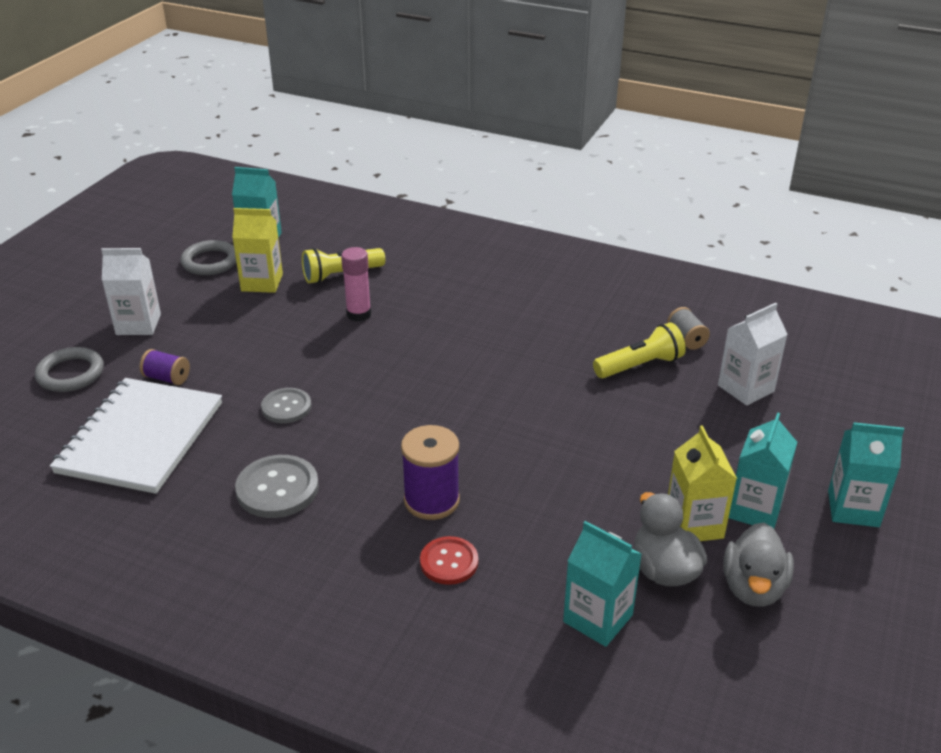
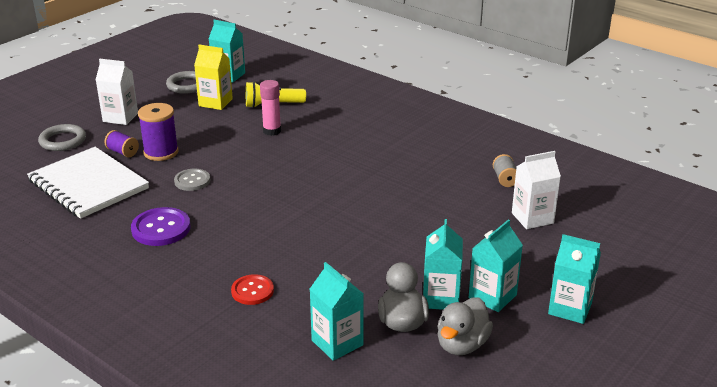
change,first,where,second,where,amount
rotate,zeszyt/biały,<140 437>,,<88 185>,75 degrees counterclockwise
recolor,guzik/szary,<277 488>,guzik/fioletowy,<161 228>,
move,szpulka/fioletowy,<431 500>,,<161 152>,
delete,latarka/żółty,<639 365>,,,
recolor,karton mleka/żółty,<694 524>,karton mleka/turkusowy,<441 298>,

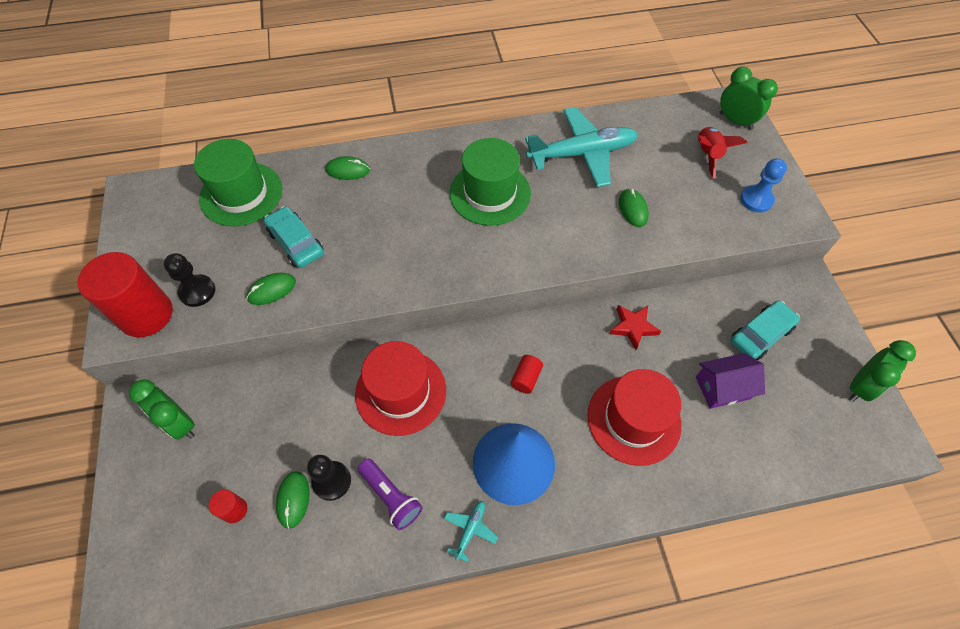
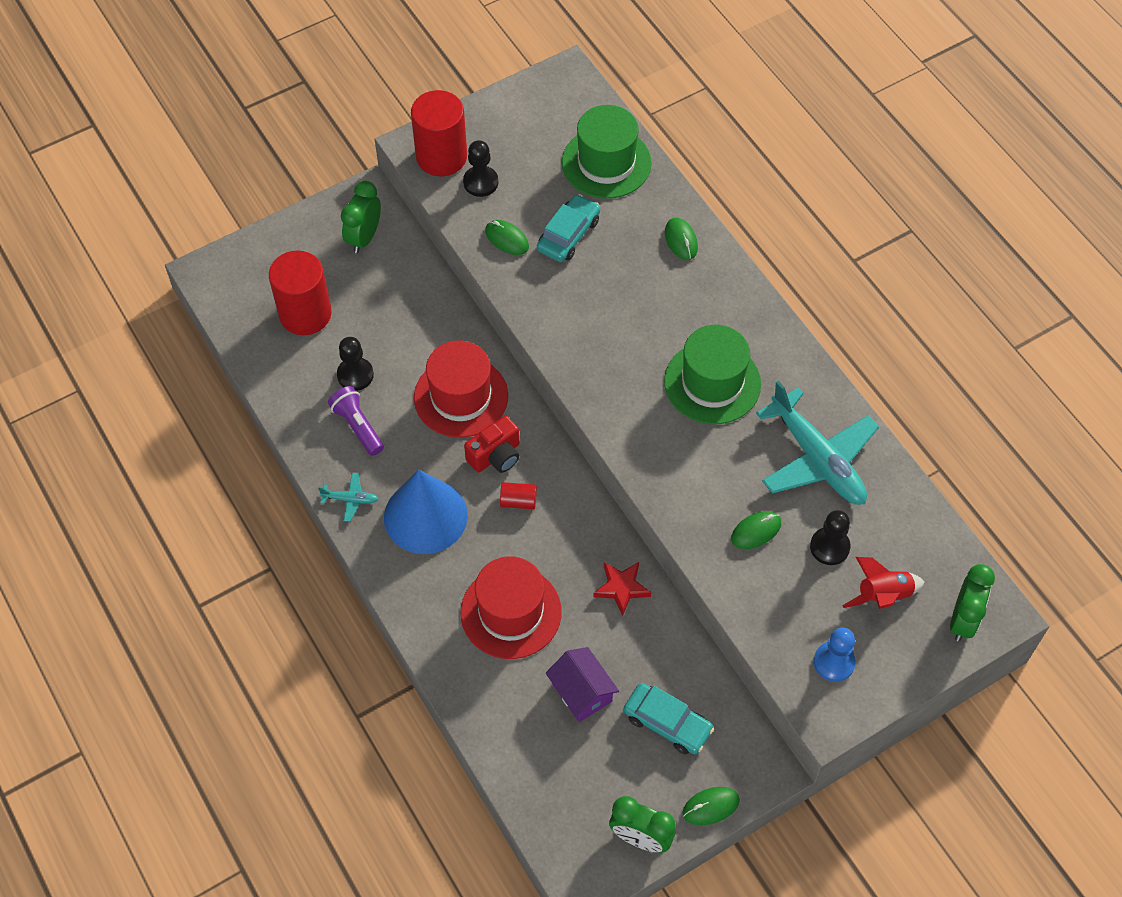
change,first,where,second,where,amount
resize,walec/czerwony,<234 510>,,<305 314>,x2.26
move,myszka/zielony,<293 499>,,<710 806>,
rotate,latarka/fioletowy,<391 496>,,<358 426>,120 degrees clockwise
insert,,,aparat fotograficzny/czerwony,<496 456>,
insert,,,pionek/czarny,<829 547>,

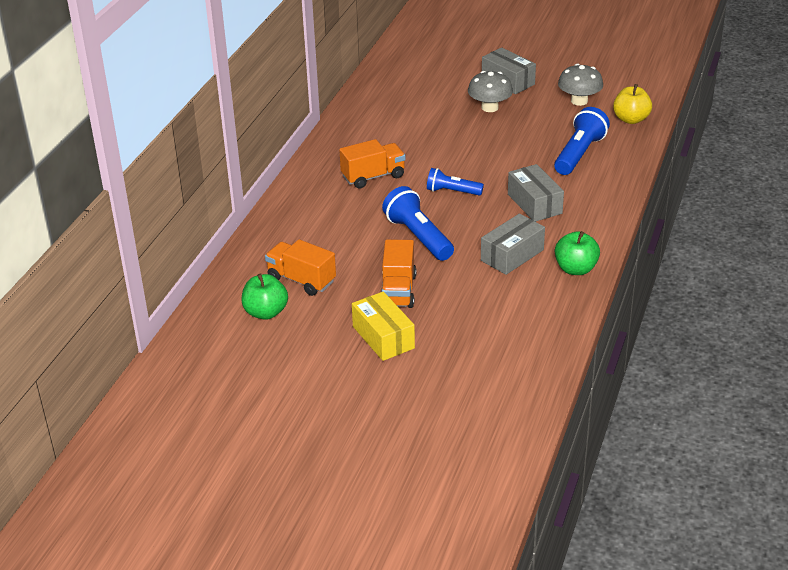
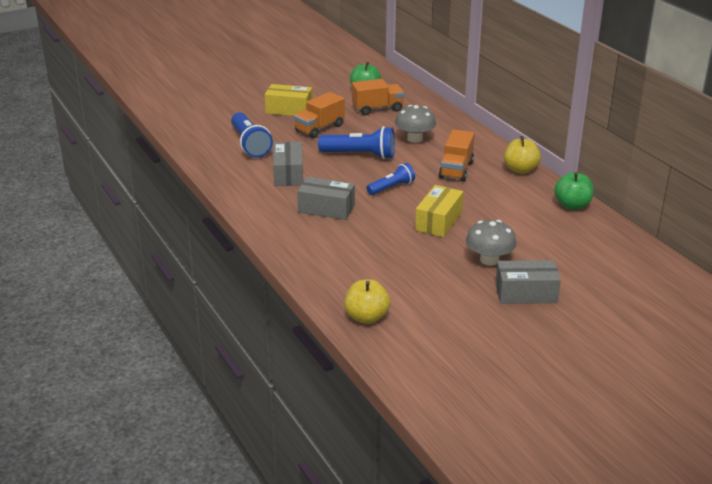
change,first,where,second,where,amount
rotate,ciężarówka/pomarańczowy,<398 291>,,<319 128>,90 degrees counterclockwise
move,latarka/niebieski,<579 154>,,<250 144>,
move,jabłko/zielony,<575 269>,,<572 205>,
move,grzyb/szary,<579 101>,,<414 139>,
insert,,,pudełko/żółty,<438 221>,
insert,,,jabłko/żółty,<520 170>,

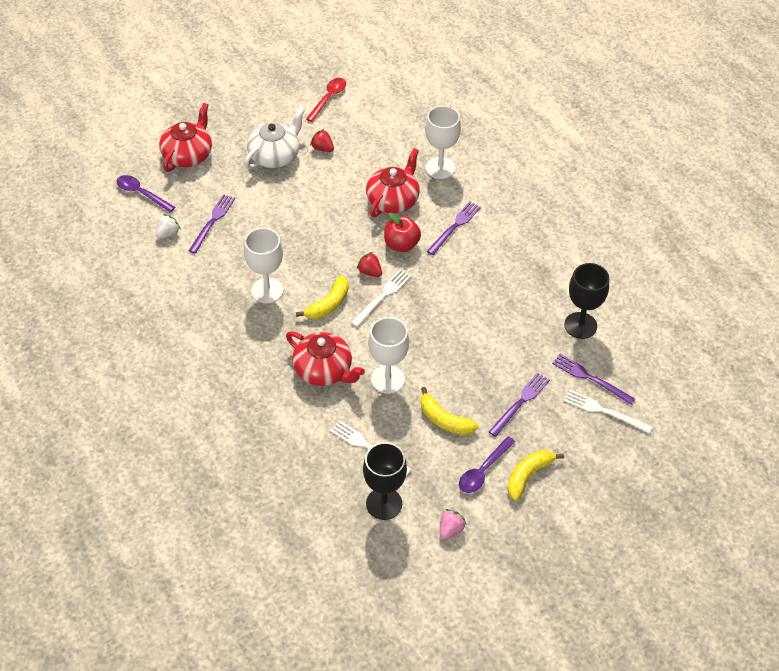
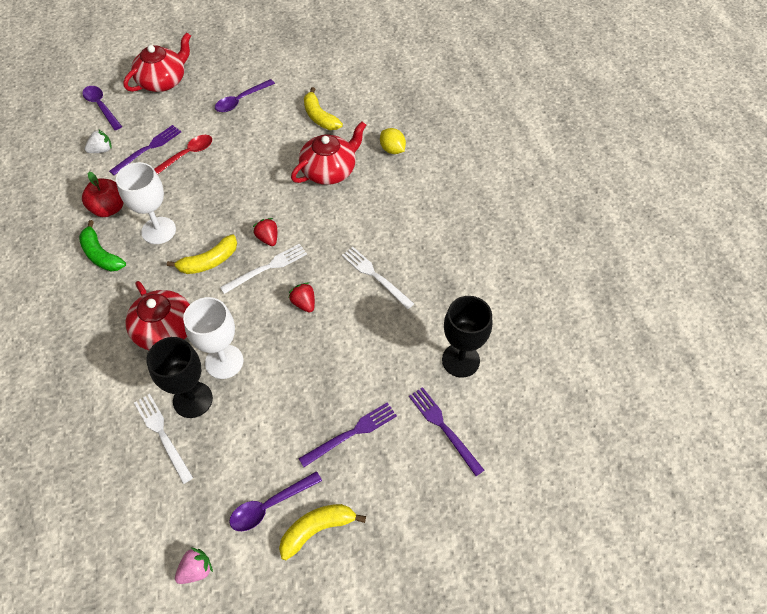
change,first,where,second,where,amount
replace,imbryk/biały,<275 156>,łyżka/fioletowy,<241 100>,
move,łyżka/czerwony,<328 98>,,<186 155>,
move,truskawka/czerwony,<322 148>,,<304 303>,
move,kielich/czarny,<384 503>,,<193 400>,
move,jabłko/czerwony,<401 245>,,<109 209>,
move,banan/żółty,<444 420>,,<319 117>,
replace,kielich/biały,<440 168>,cytryna/żółty,<392 149>,
delete,widelec/fioletowy,<454 227>,,,
move,widelec/biały,<604 411>,,<375 276>,
insert,,,banan/zielony,<101 254>,

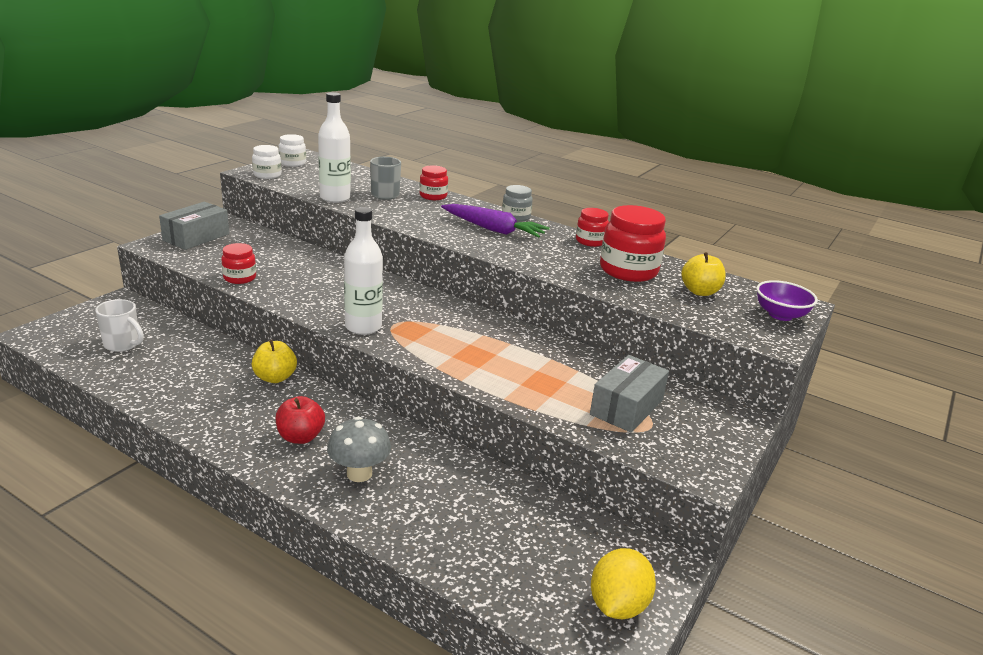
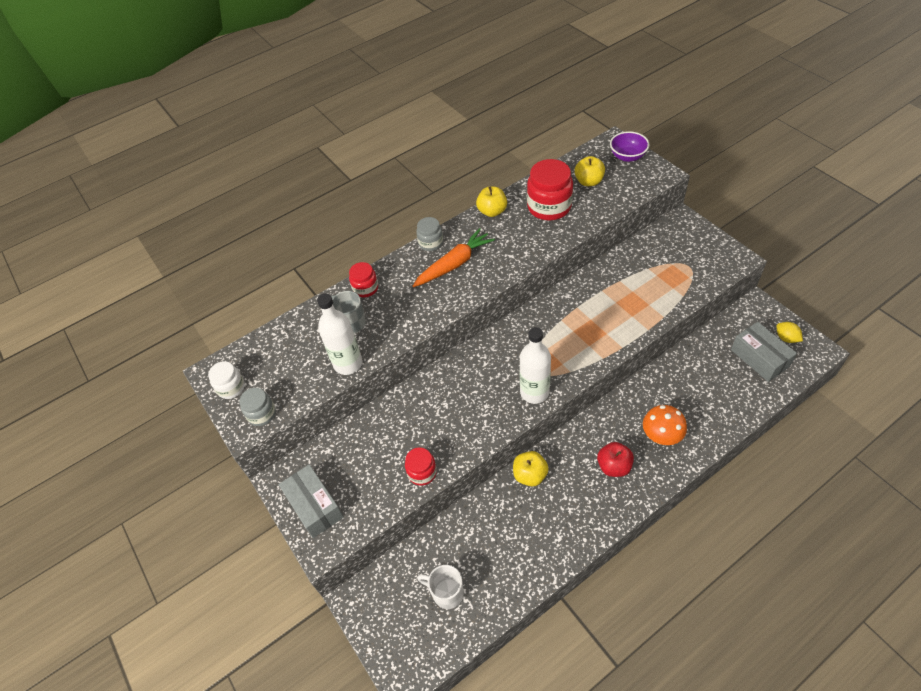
change,first,where,second,where,amount
rotate,kubek/biały,<123 345>,,<446 593>,120 degrees counterclockwise
recolor,słoik/biały,<267 175>,słoik/szary,<262 414>,
recolor,grzyb/szary,<359 473>,grzyb/pomarańczowy,<661 436>,
recolor,marchewka/fioletowy,<494 229>,marchewka/pomarańczowy,<454 264>,
replace,słoik/czerwony,<590 241>,jabłko/żółty,<492 211>,
move,pudełko/szary,<627 407>,,<759 358>,
resize,cytryna/żółty,<618 605>,,<786 338>,x0.61

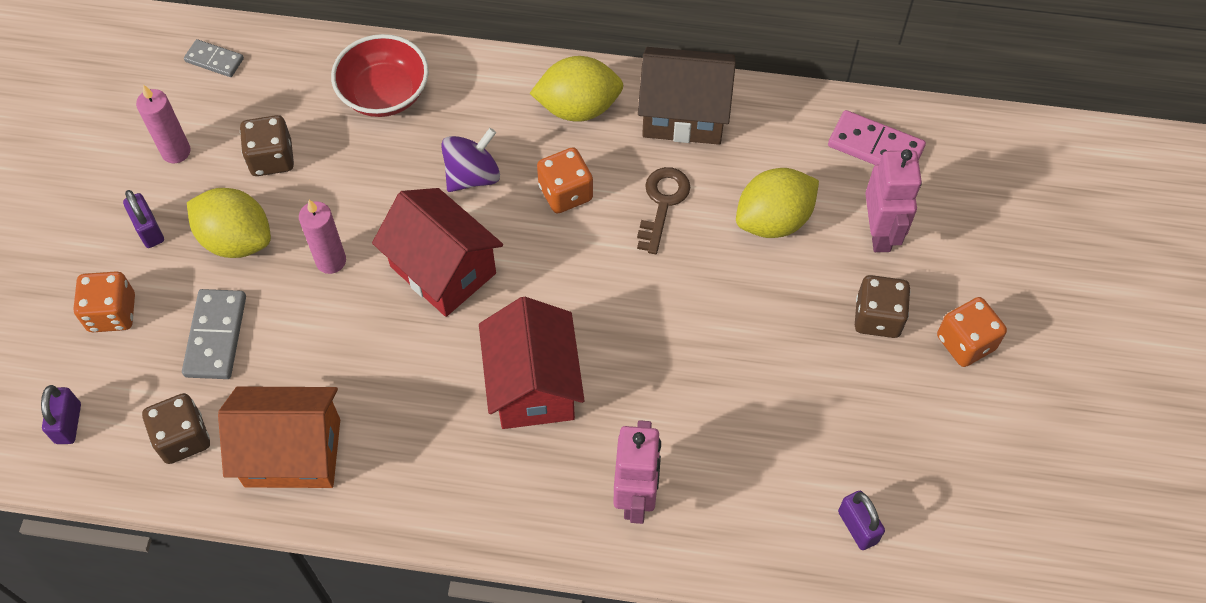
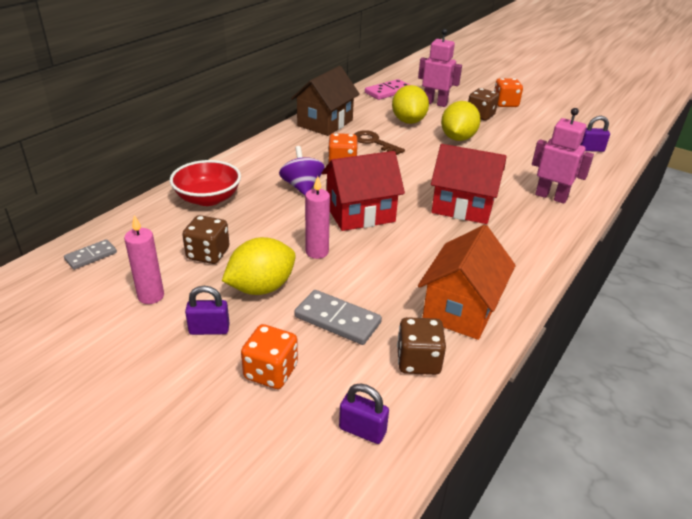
change,first,where,second,where,amount
move,cytryna/żółty,<578 108>,,<457 138>,

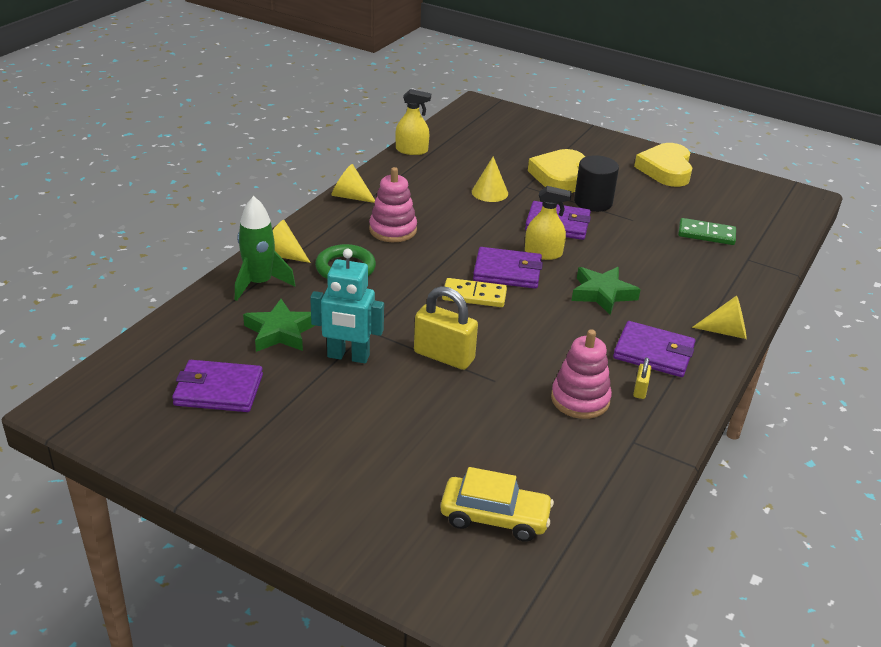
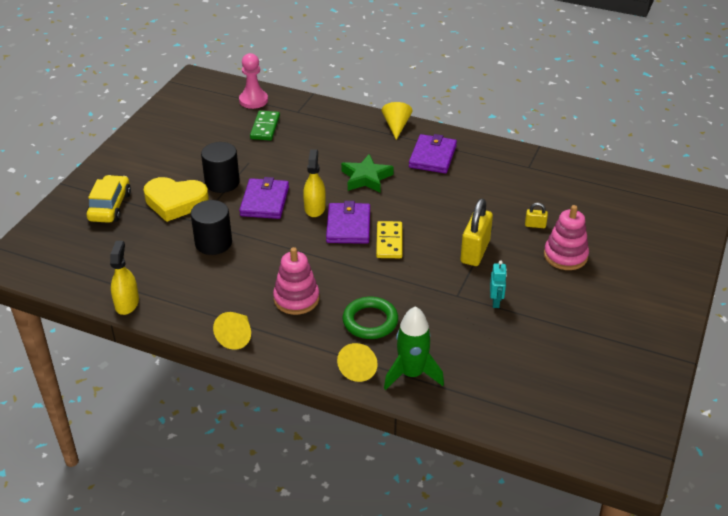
change,first,where,second,where,amount
delete,portfel/fioletowy,<219 390>,,,
delete,gwiazda/zielony,<280 332>,,,
resize,robot/turkusowy,<348 356>,,<496 302>,x0.54
move,samochód/żółty,<495 517>,,<110 206>,
replace,stożek/żółty,<489 192>,walec/czarny,<213 243>,
move,zabawka nakładanka/różowy,<580 399>,,<565 256>,
move,kłódka/żółty,<640 390>,,<535 225>,
delete,serce/żółty,<666 170>,,,
insert,,,pionek/różowy,<253 100>,

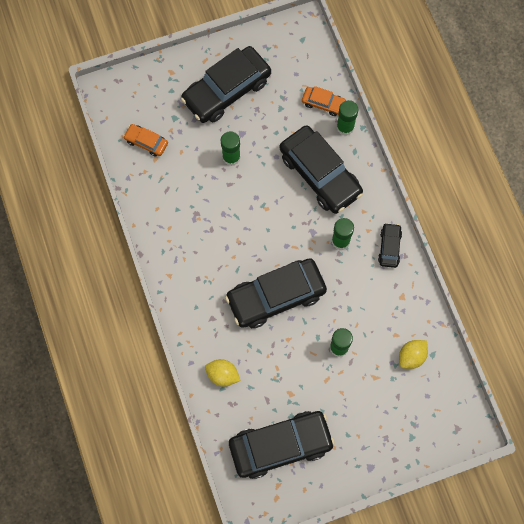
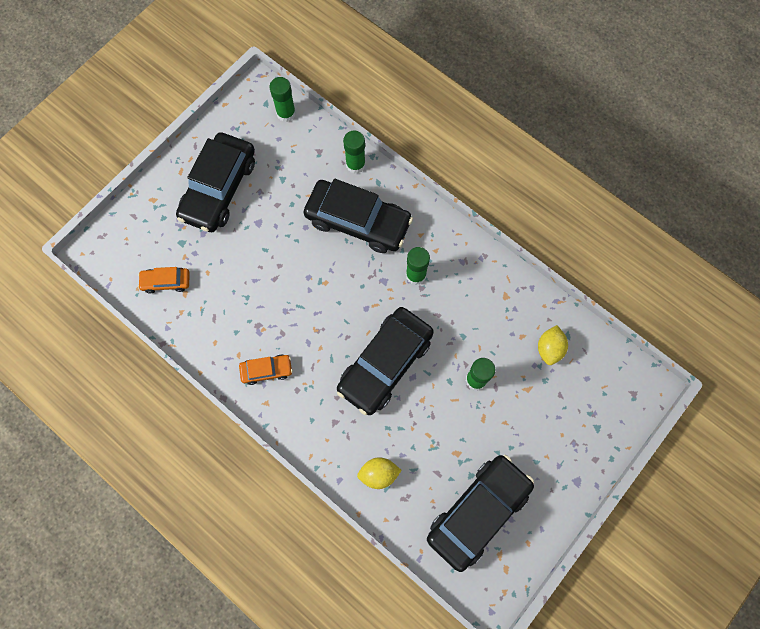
change,first,where,second,where,amount
move,klej w sztyfcie/zielony,<231 157>,,<286 113>,
move,samochód/pomarańczowy,<323 103>,,<266 370>,
delete,samochód/czarny,<389 247>,,,

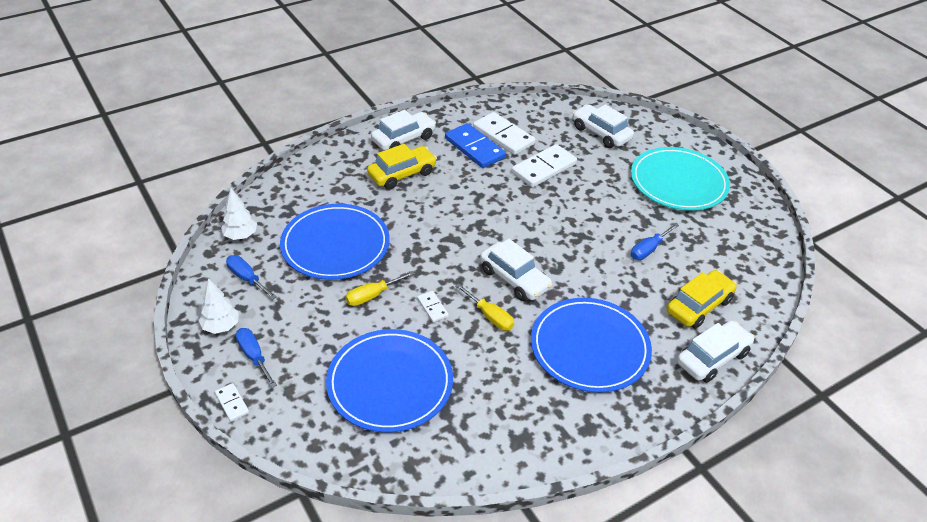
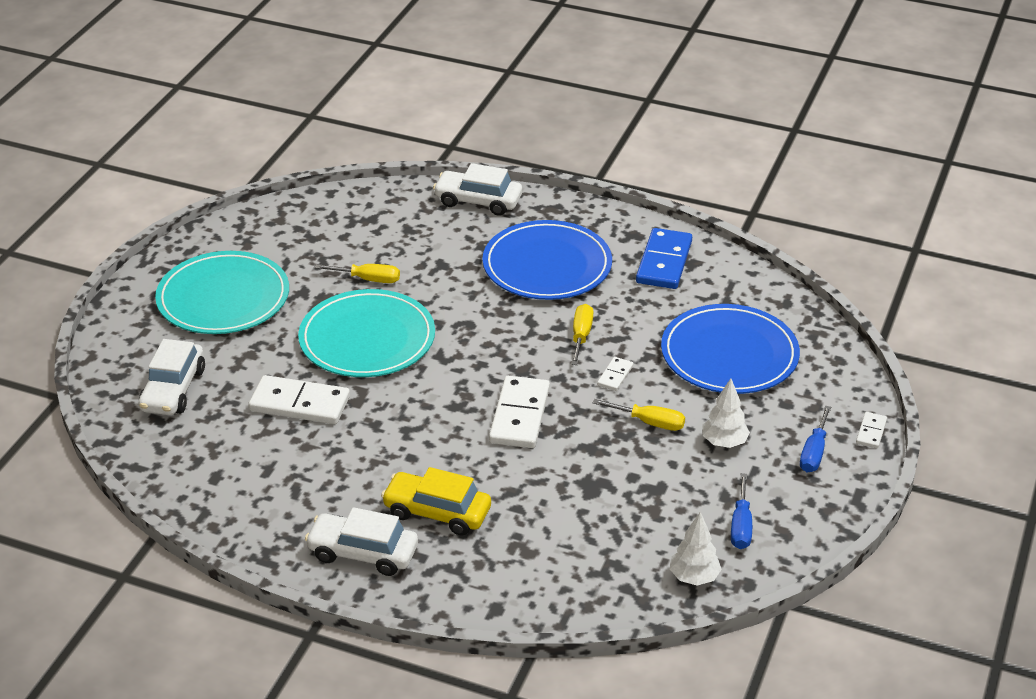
change,first,where,second,where,amount
move,drzewko/biały,<221 327>,,<724 442>,
delete,talerz/niebieski,<335 245>,,,
move,kostka domina/niebieski,<475 148>,,<664 262>,
move,kostka domina/biały,<503 136>,,<519 415>,
delete,samochód/biały,<514 279>,,,
recolor,śrubokręt/niebieski,<648 249>,śrubokręt/żółty,<368 279>,
delete,samochód/żółty,<699 306>,,,
insert,,,talerz/turkusowy,<367 339>,

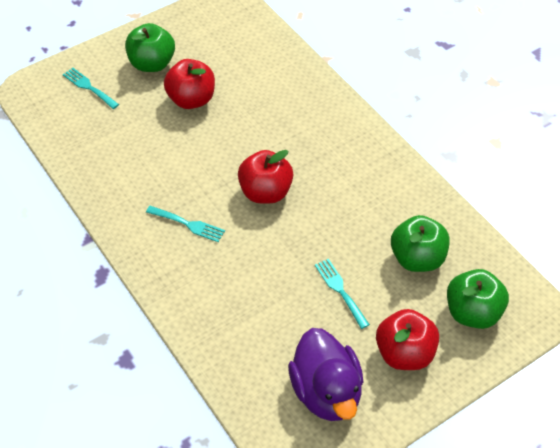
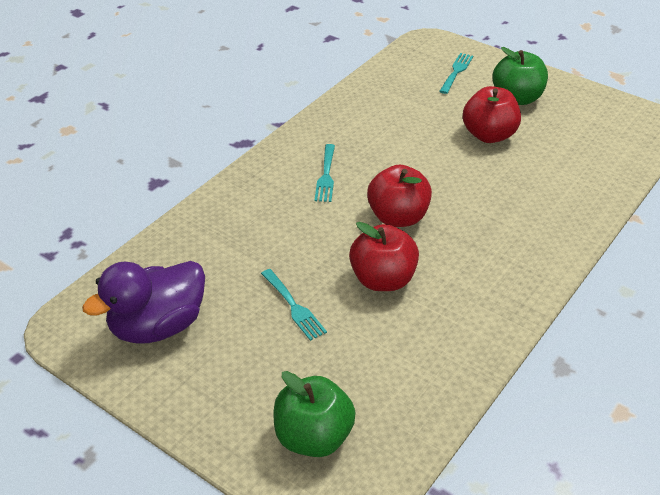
change,first,where,second,where,amount
rotate,widelec/turkusowy,<340 290>,,<294 307>,105 degrees clockwise
move,jabłko/czerwony,<404 353>,,<383 280>,
delete,jabłko/zielony,<417 258>,,,

